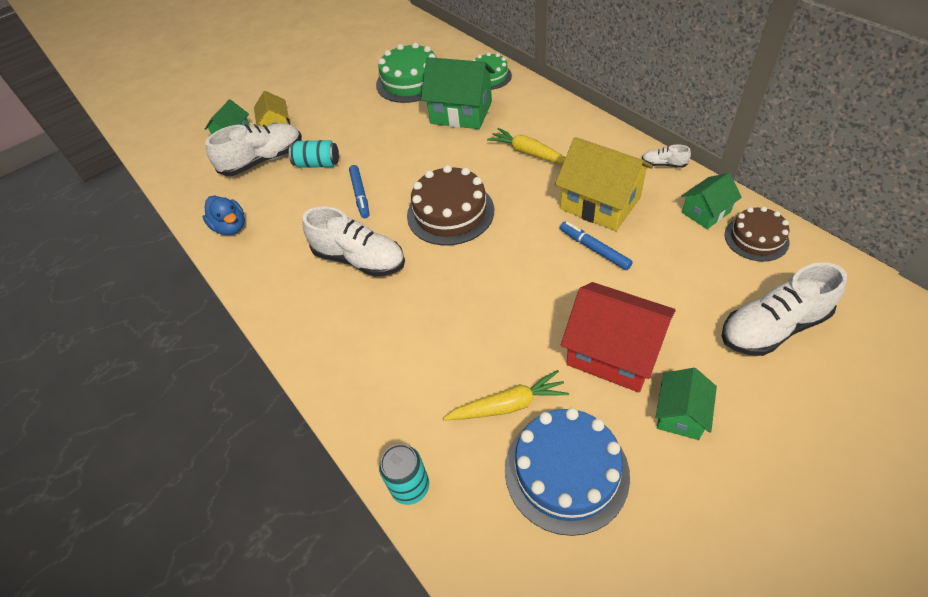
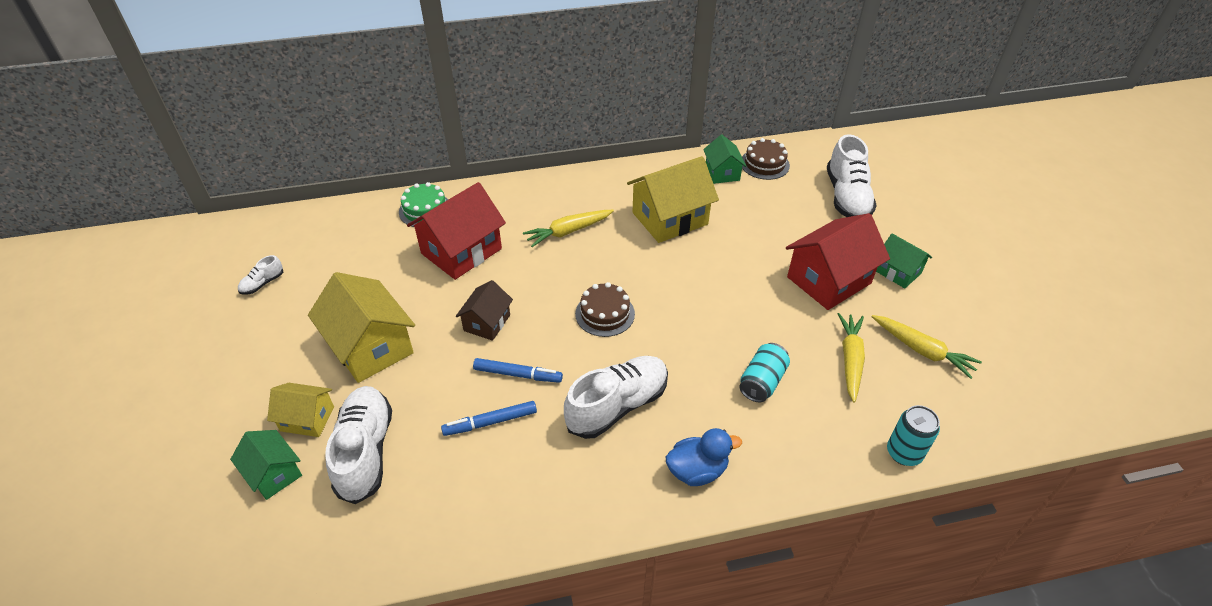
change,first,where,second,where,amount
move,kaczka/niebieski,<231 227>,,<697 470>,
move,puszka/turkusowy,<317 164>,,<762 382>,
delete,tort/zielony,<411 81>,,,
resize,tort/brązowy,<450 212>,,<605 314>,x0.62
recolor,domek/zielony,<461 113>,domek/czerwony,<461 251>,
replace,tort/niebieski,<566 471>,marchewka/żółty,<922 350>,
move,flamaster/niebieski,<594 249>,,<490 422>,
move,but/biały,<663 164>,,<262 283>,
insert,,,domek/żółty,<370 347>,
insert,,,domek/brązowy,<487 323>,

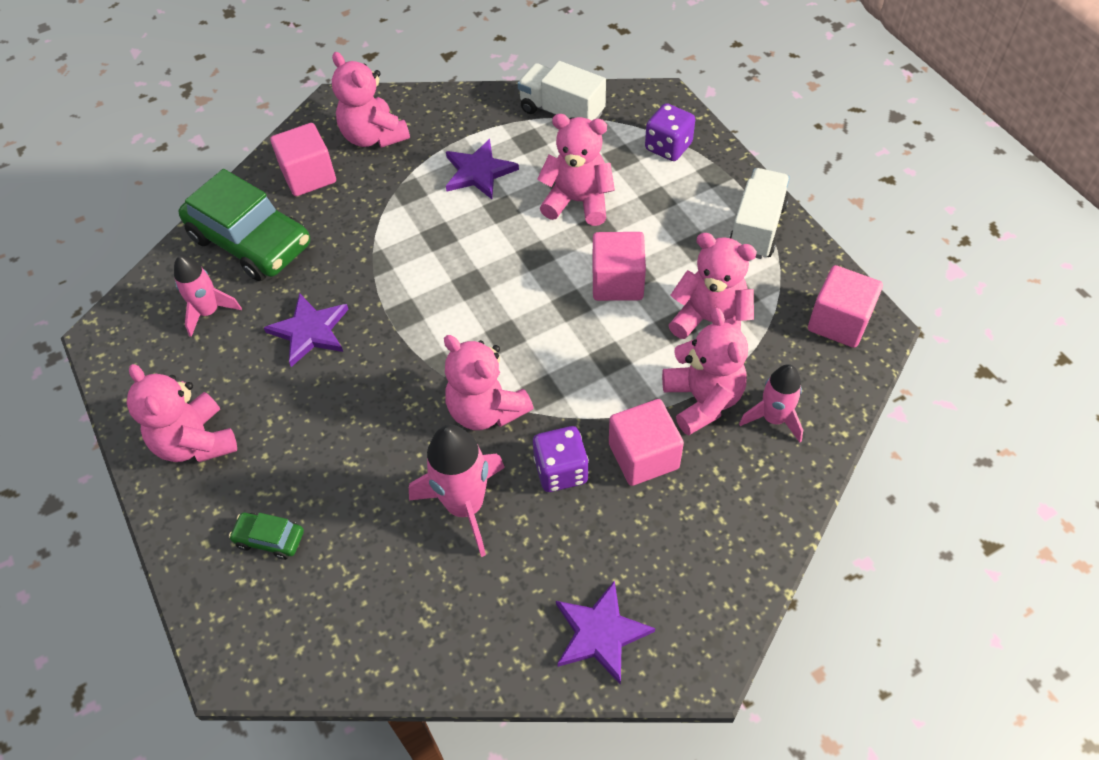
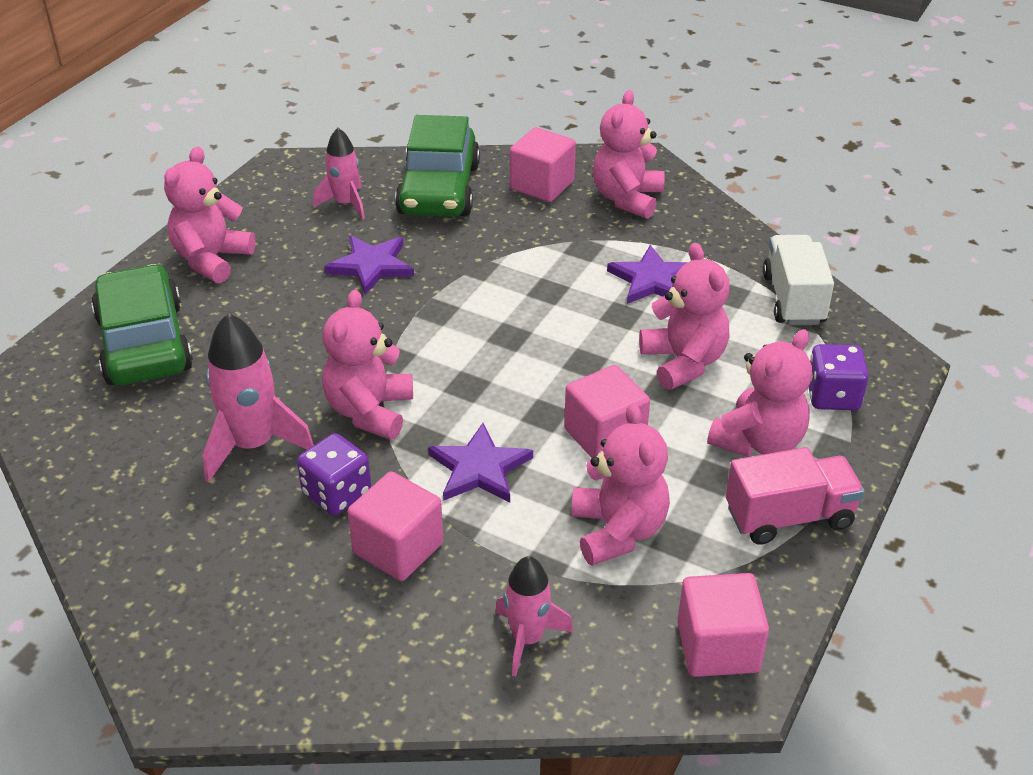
change,first,where,second,where,amount
resize,samochód/zielony,<270 539>,,<144 343>,x2.32
move,gwiazda/fioletowy,<600 633>,,<479 468>,
move,miś/różowy,<702 400>,,<758 441>,
recolor,ciężarówka/biały,<756 228>,ciężarówka/różowy,<789 517>,

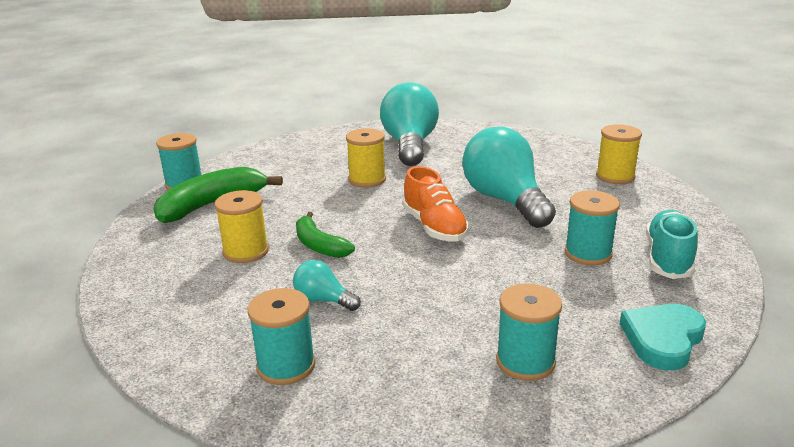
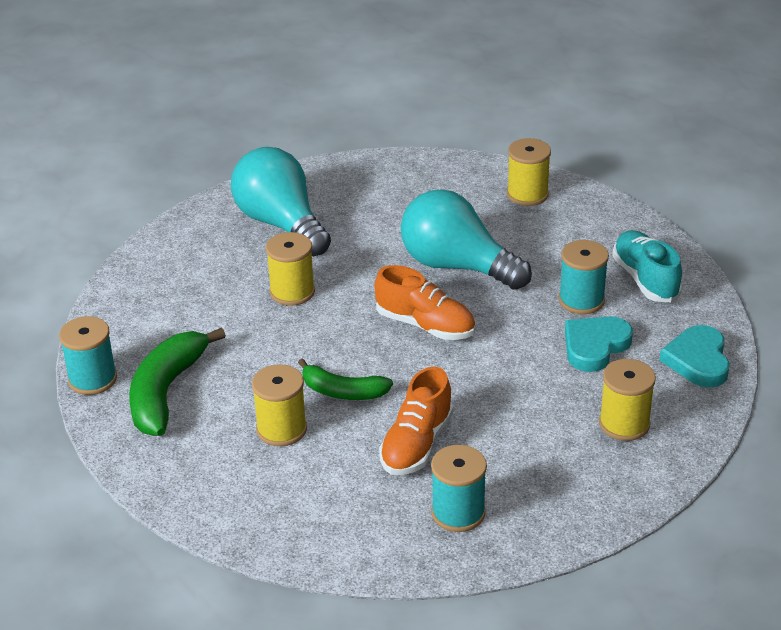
change,first,where,second,where,amount
replace,żarówka/turkusowy,<323 300>,but/pomarańczowy,<416 444>,
recolor,szpulka/turkusowy,<525 361>,szpulka/żółty,<624 424>,
insert,,,serce/turkusowy,<595 346>,

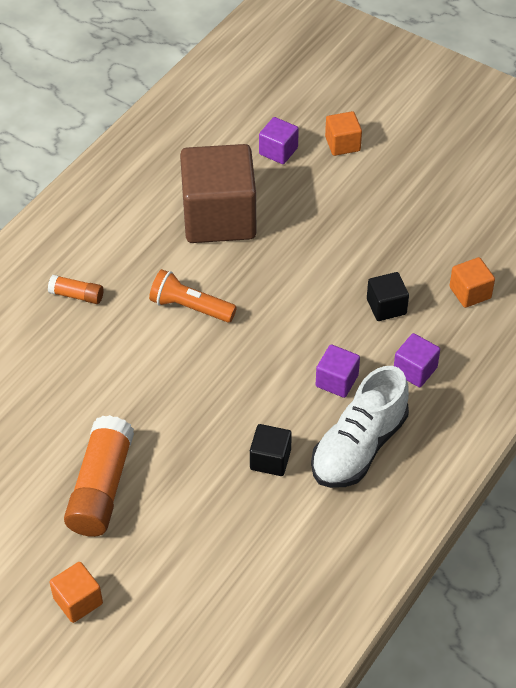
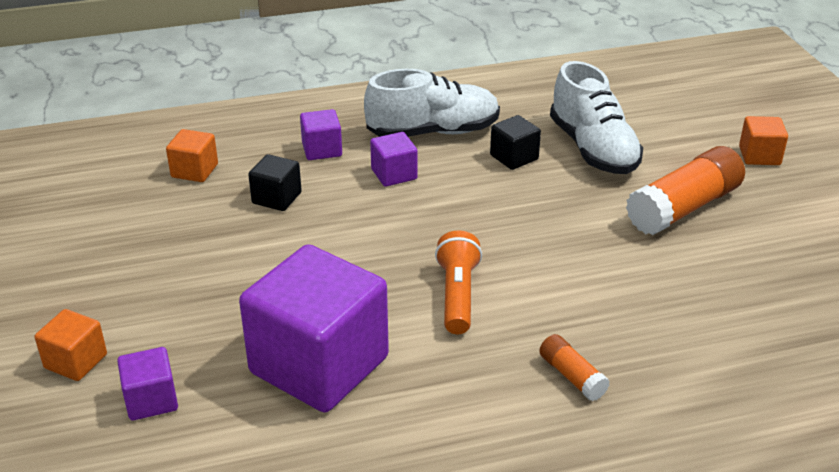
change,first,where,second,where,amount
rotate,latarka/pomarańczowy,<190 307>,,<457 295>,150 degrees counterclockwise
recolor,sześcian/brązowy,<219 217>,sześcian/fioletowy,<319 365>,
insert,,,but/biały,<593 149>,

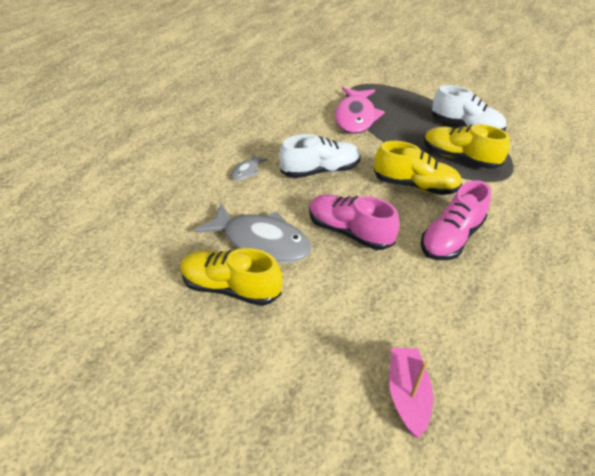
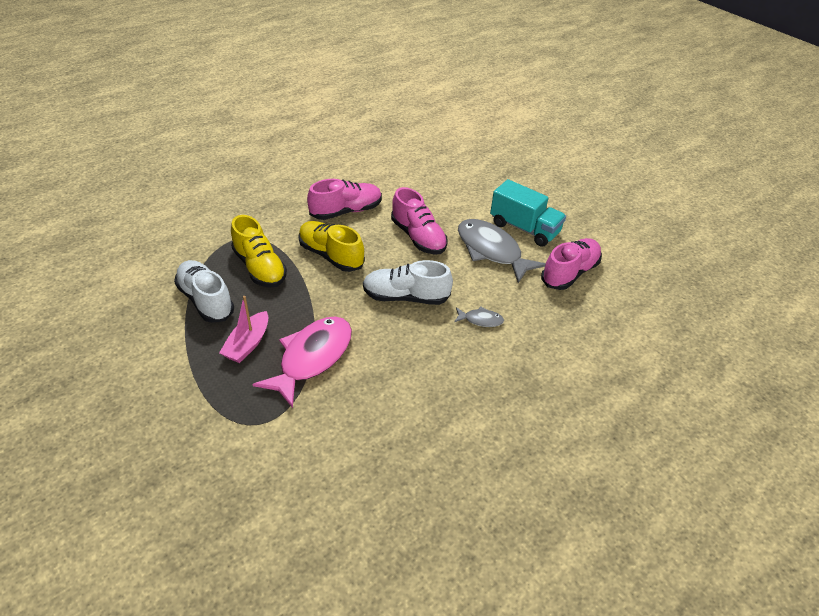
change,first,where,second,where,amount
replace,but/żółty,<231 287>,ciężarówka/turkusowy,<524 228>,
rotate,ryba/szary,<246 171>,,<480 320>,45 degrees clockwise
move,łódka/różowy,<407 394>,,<247 344>,
insert,,,but/różowy,<570 273>,

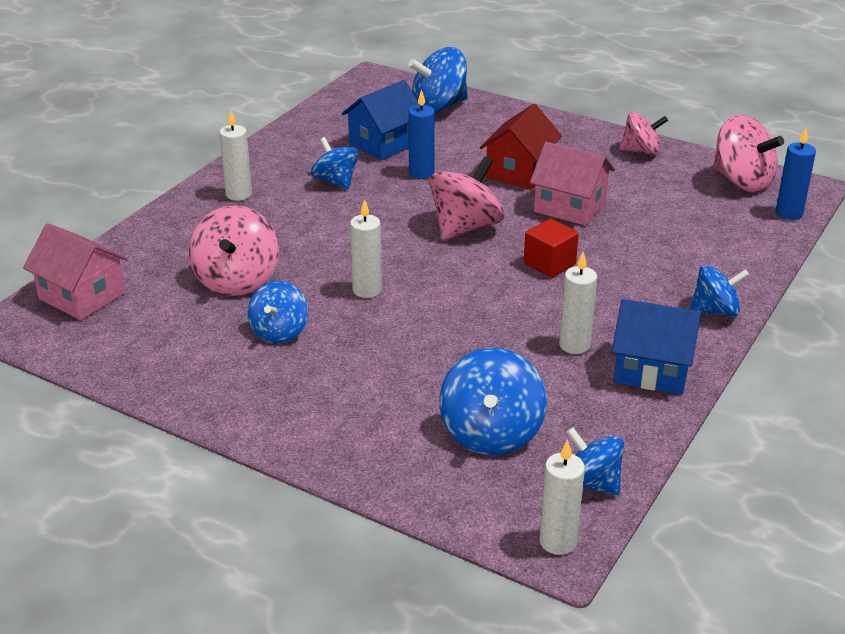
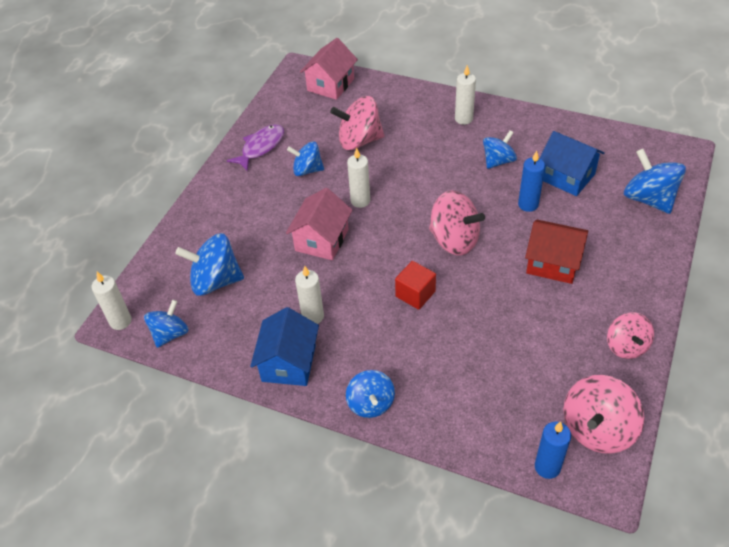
change,first,where,second,where,amount
move,domek/różowy,<570 207>,,<322 240>,
insert,,,ryba/fioletowy,<261 147>,

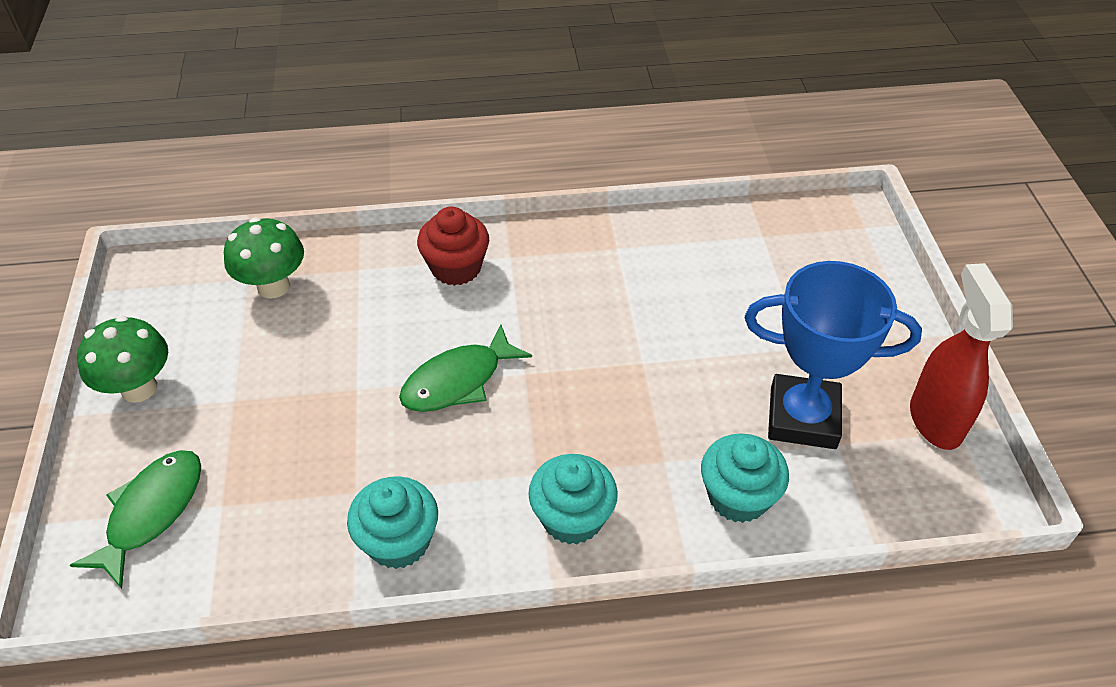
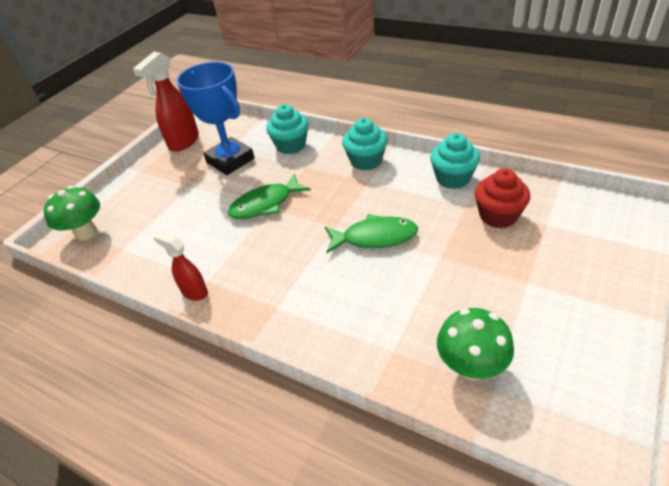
change,first,where,second,where,amount
move,ryba/zielony,<151 512>,,<265 204>,
move,grzyb/zielony,<139 388>,,<86 233>,
move,muffinka/czerwony,<456 268>,,<498 216>,
insert,,,spryskiwacz/czerwony,<194 292>,

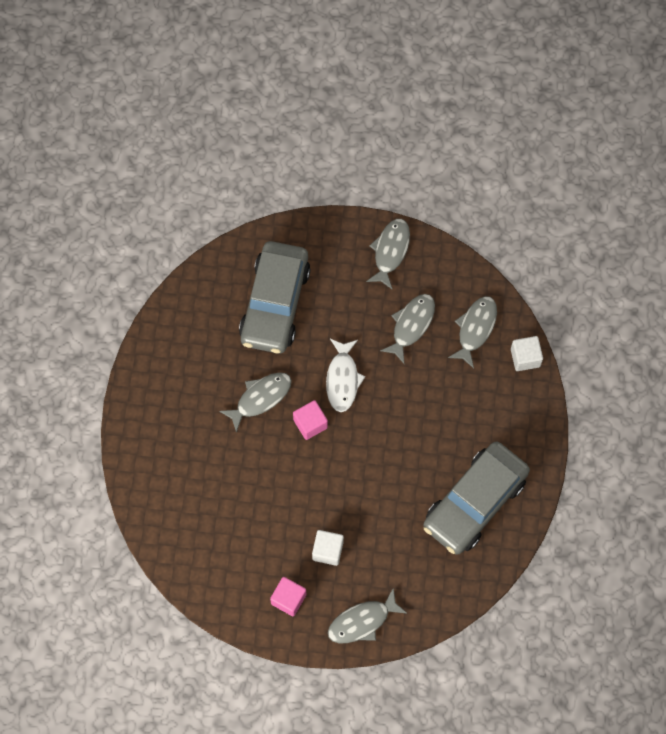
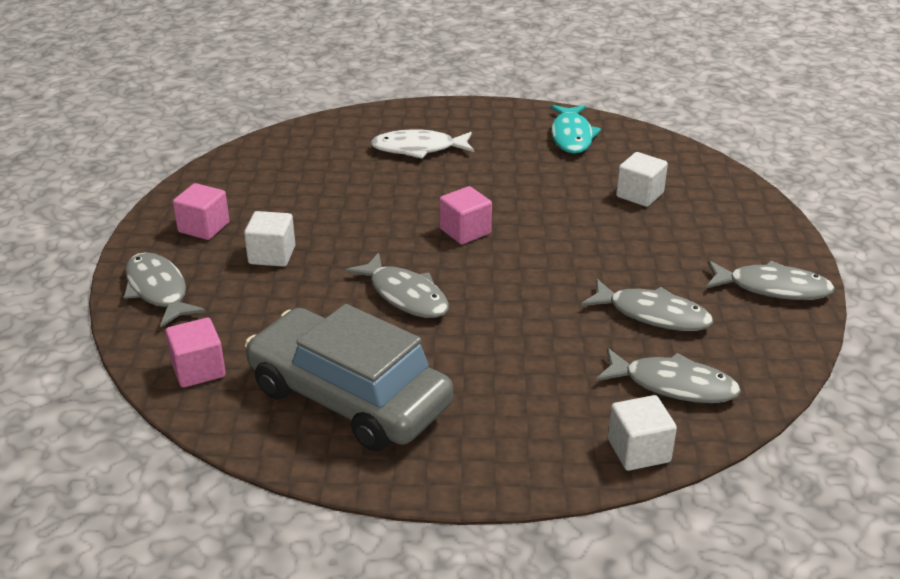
change,first,where,second,where,amount
move,ryba/szary,<260 398>,,<405 295>,
replace,samochód/szary,<275 303>,sześcian/biały,<639 195>,
move,ryba/biały,<342 379>,,<418 149>,
insert,,,sześcian/różowy,<198 370>,
insert,,,ryba/turkusowy,<571 136>,

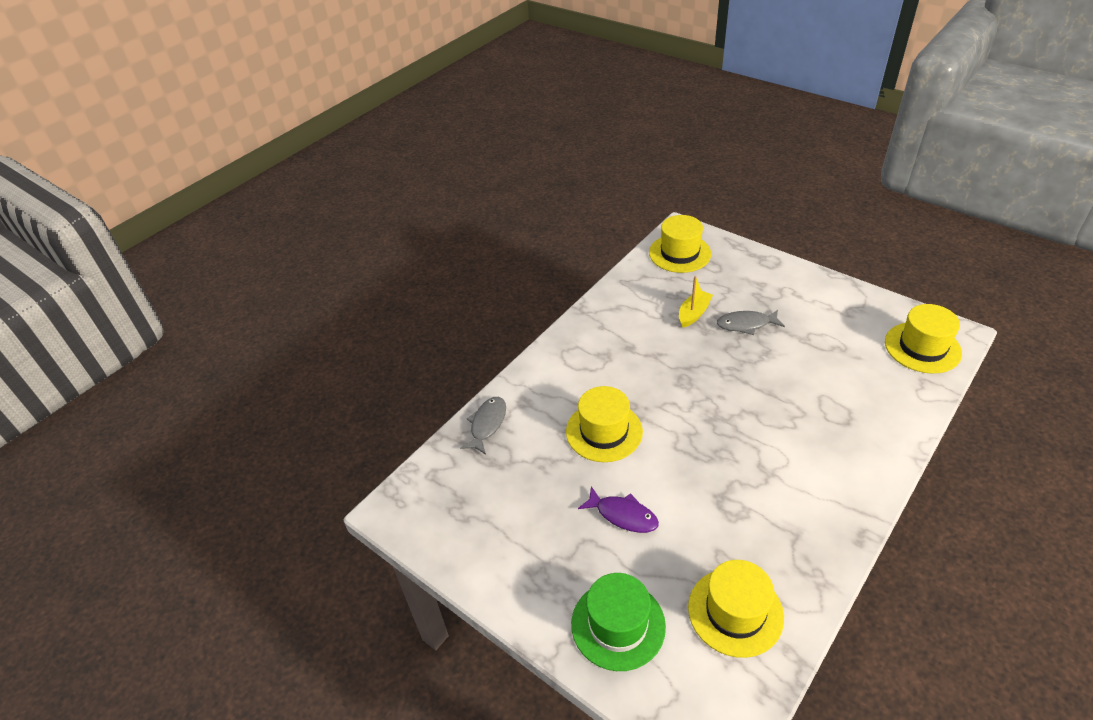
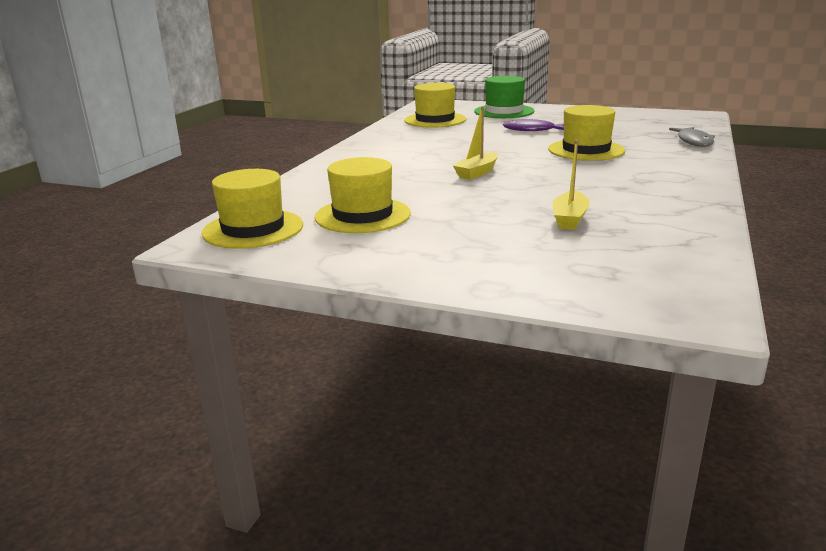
change,first,where,second,where,amount
move,kapelusz/żółty,<680 253>,,<362 215>,
delete,ryba/szary,<746 324>,,,
insert,,,łódka/żółty,<477 173>,

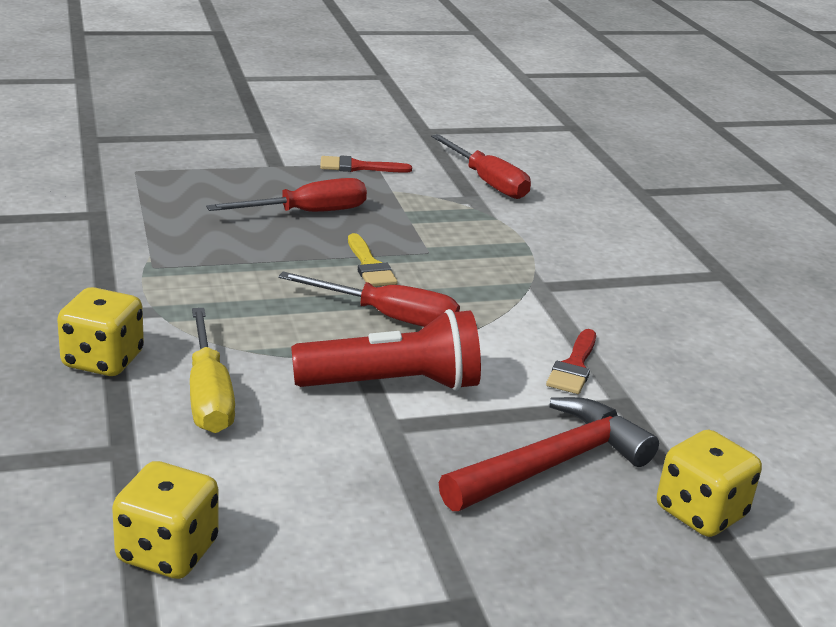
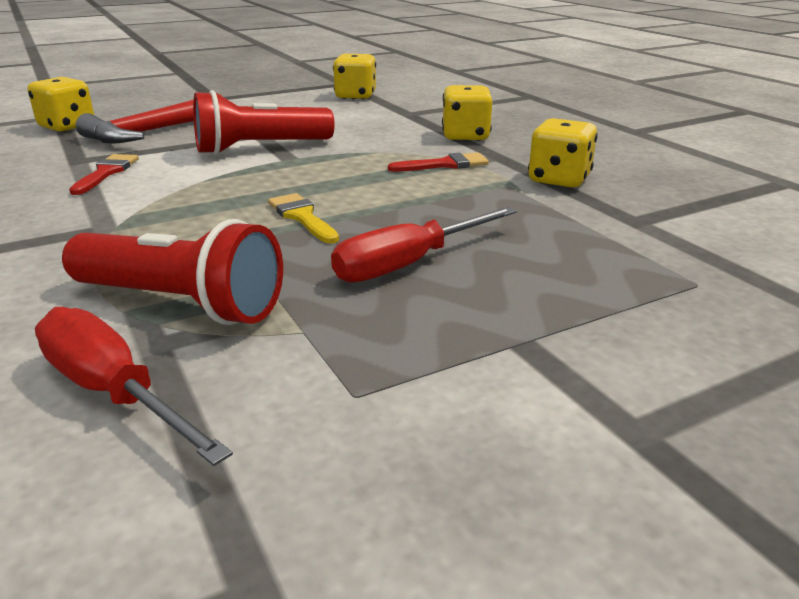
change,first,where,second,where,amount
delete,śrubokręt/żółty,<208 394>,,,
delete,śrubokręt/czerwony,<388 317>,,,
move,pędzel/czerwony,<358 167>,,<445 165>,
insert,,,latarka/czerwony,<180 304>,
insert,,,kostka do gry/żółty,<559 180>,

